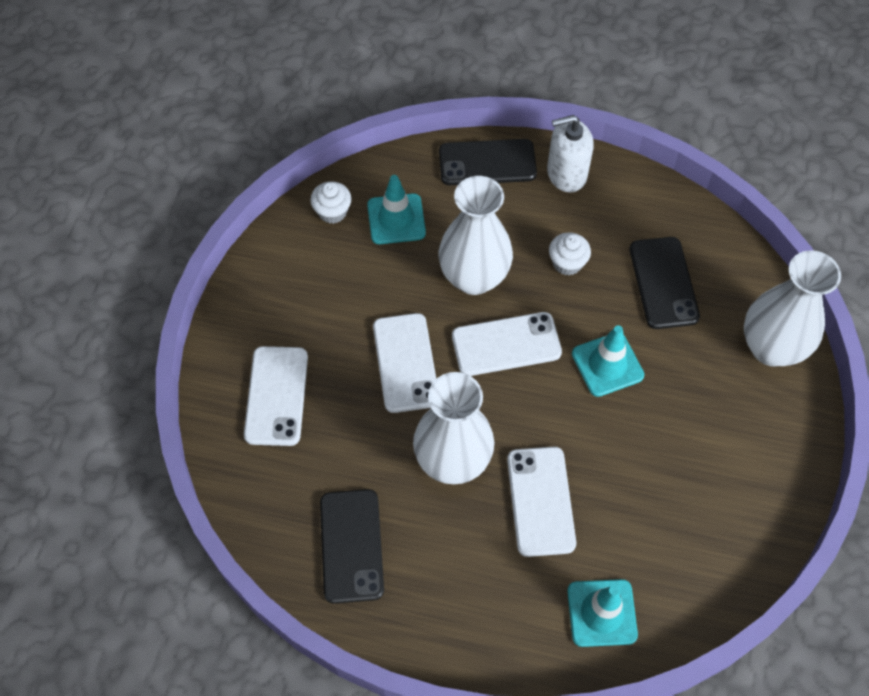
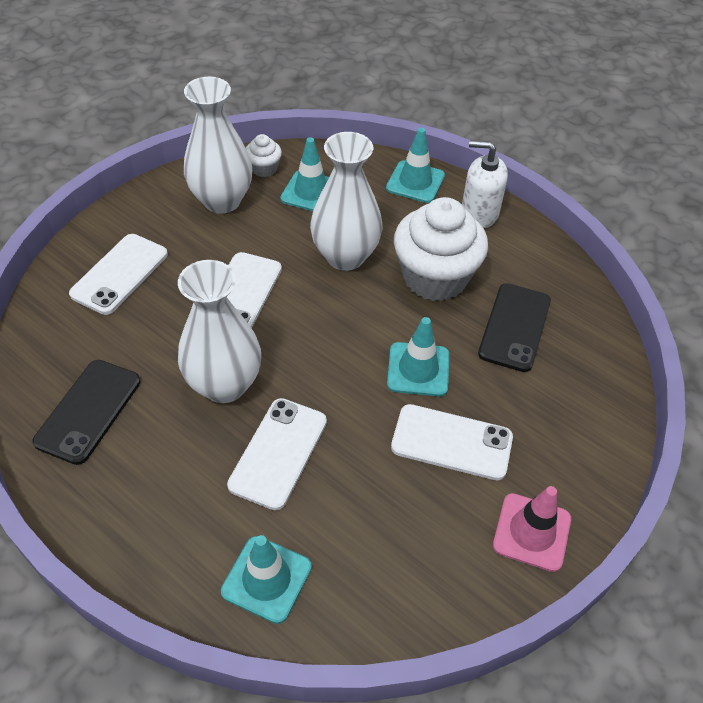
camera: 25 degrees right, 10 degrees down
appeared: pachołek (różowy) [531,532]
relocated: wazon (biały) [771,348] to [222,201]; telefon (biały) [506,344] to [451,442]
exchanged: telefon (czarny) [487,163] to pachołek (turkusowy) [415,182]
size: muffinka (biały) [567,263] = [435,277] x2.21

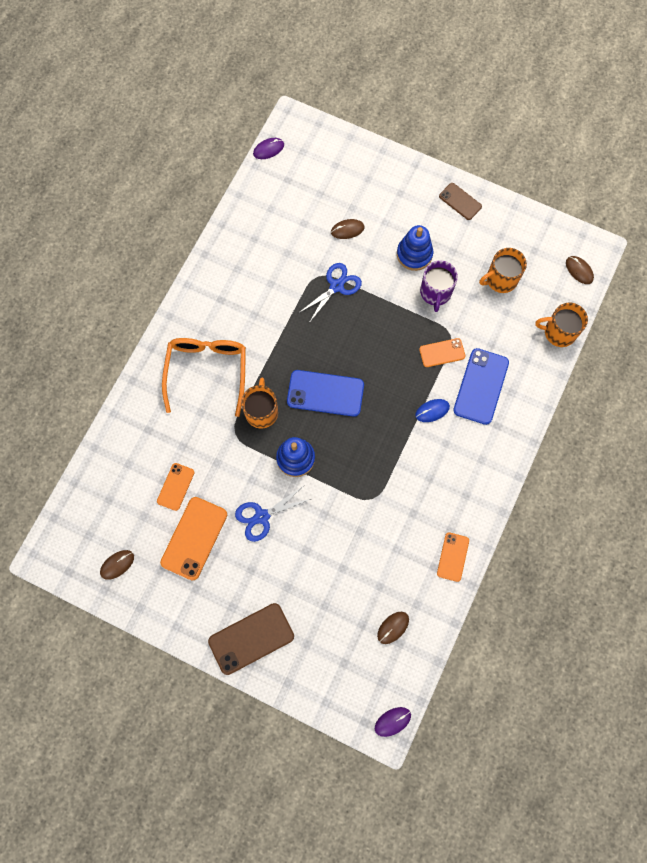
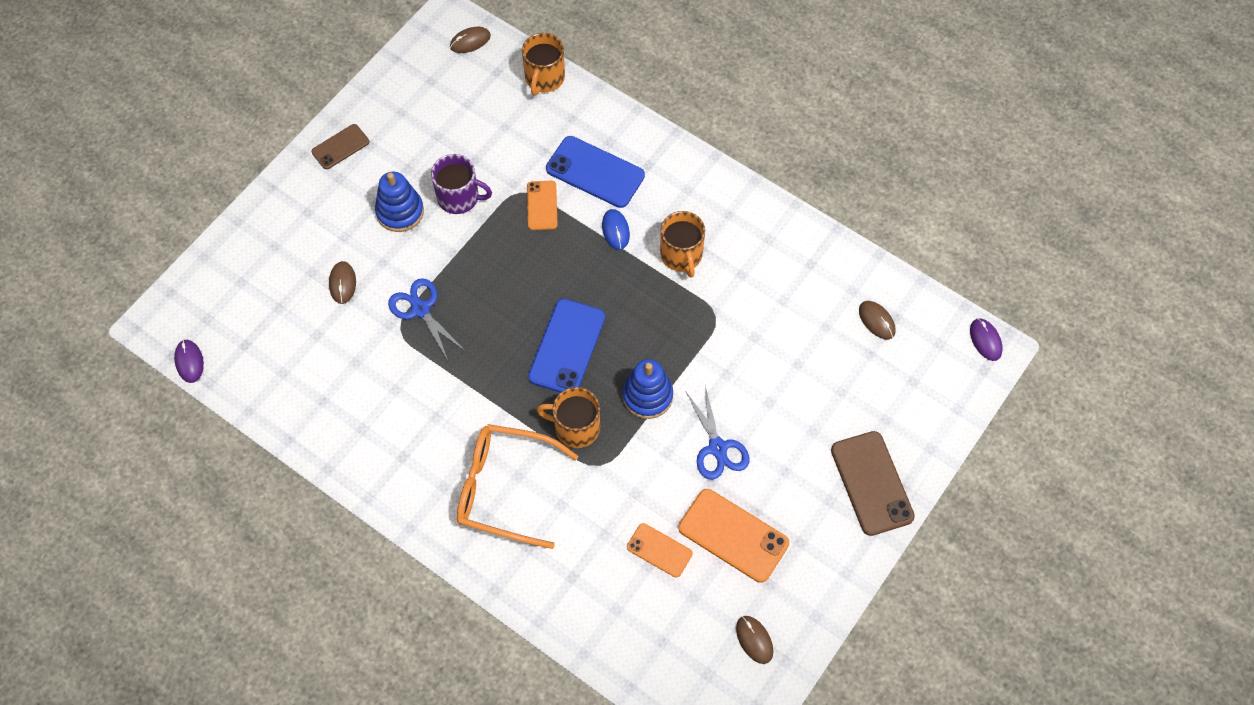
camera: 80 degrees left, 10 degrees down
missing: telefon (pomarańczowy) [452,557]
relocated: kubek (pomarańczowy) [501,279] to [681,255]

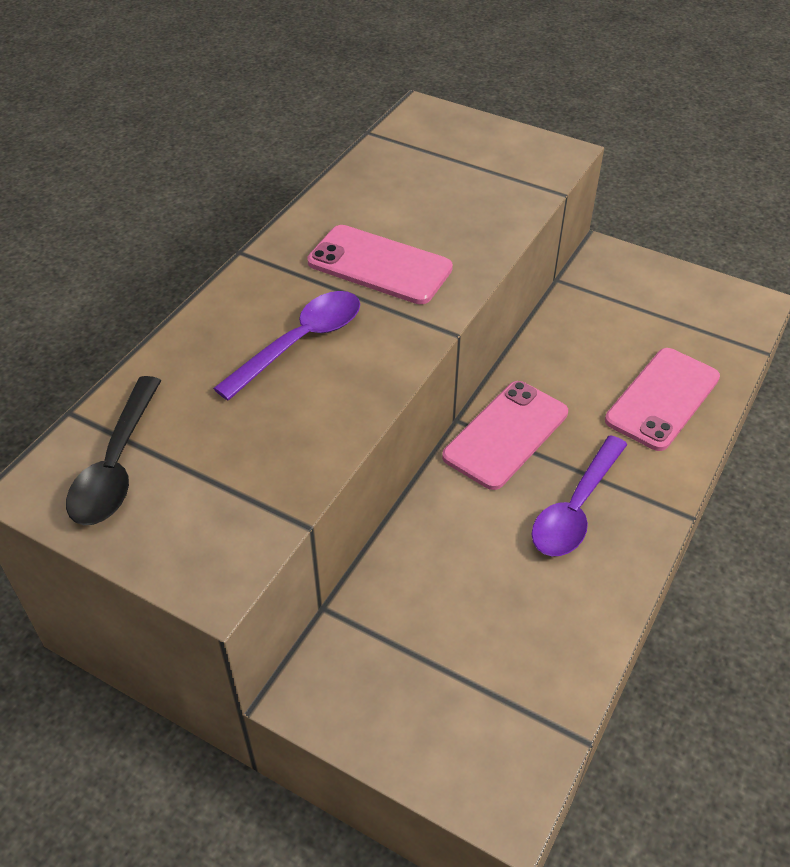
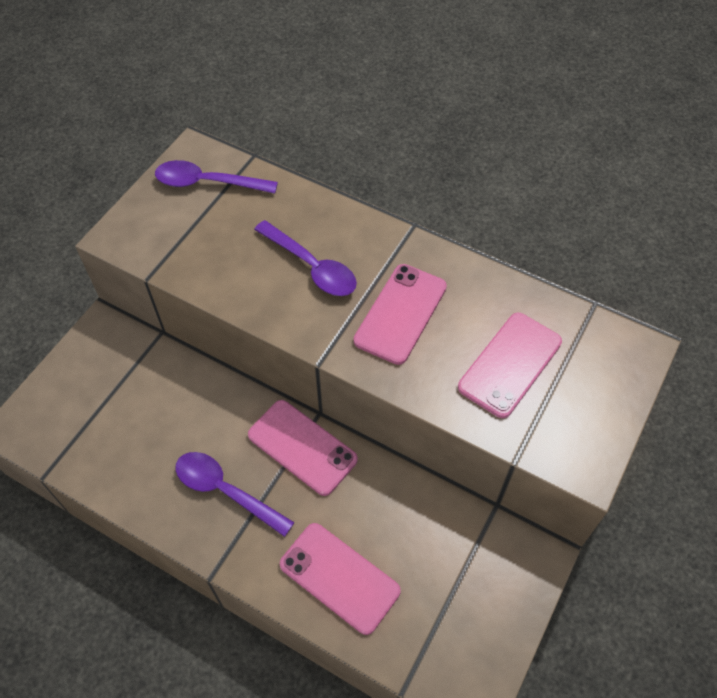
camera: 90 degrees right, 10 degrees up
appeared: telefon (różowy) [510,364]
colour: łyżka (czarny) [116,465] to łyżka (fioletowy) [208,183]

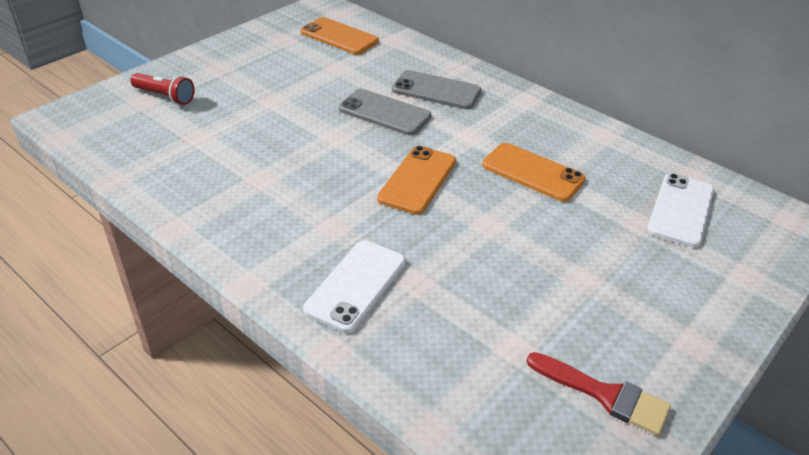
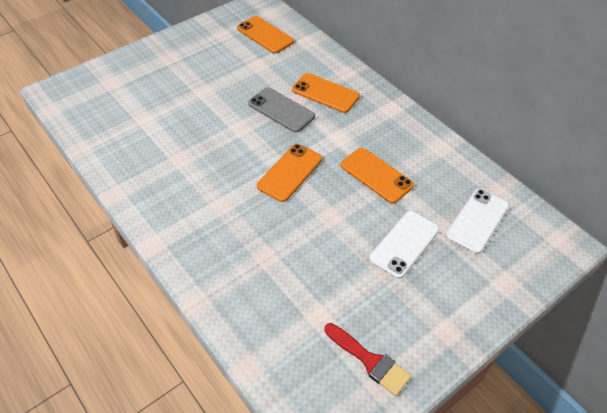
camera: 10 degrees right, 10 degrees up
missing: latarka (czerwony) [165,96]
relocated: telefon (biały) [356,285] to [404,244]
colour: telefon (szary) [436,90] to telefon (pomarańczowy) [325,93]

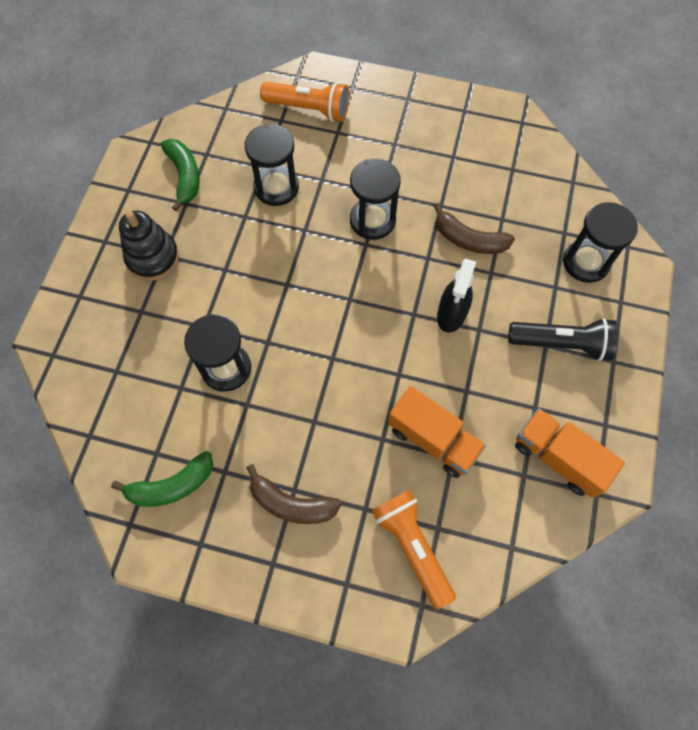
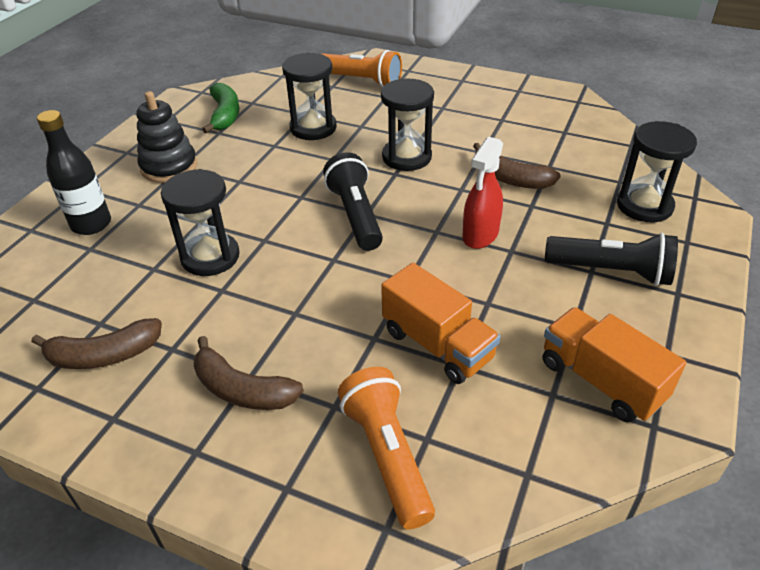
camera: 10 degrees right, 25 degrees down
appeared: butelka (czarny) [91,224]; latarka (czarny) [356,215]
colour: banan (zielony) [172,485] to banan (brązowy) [104,355]; spryskiwacz (czarny) [451,314] to spryskiwacz (czerwony) [480,235]

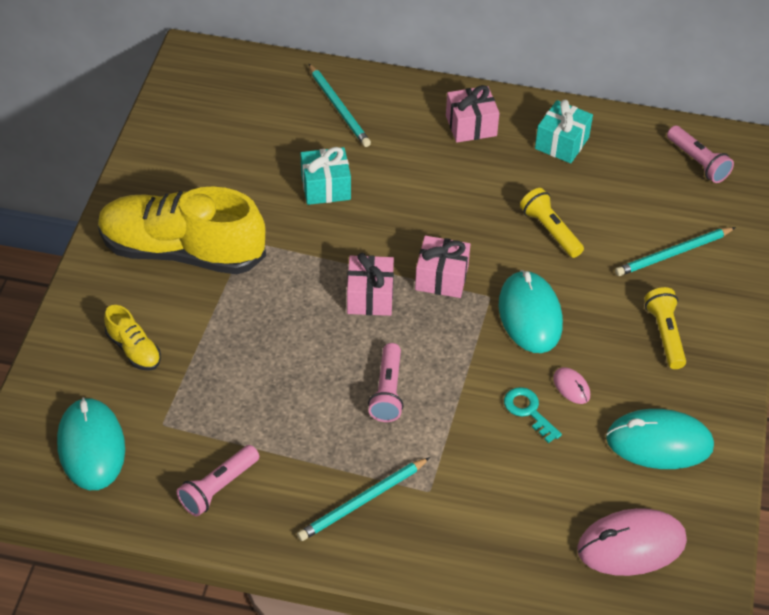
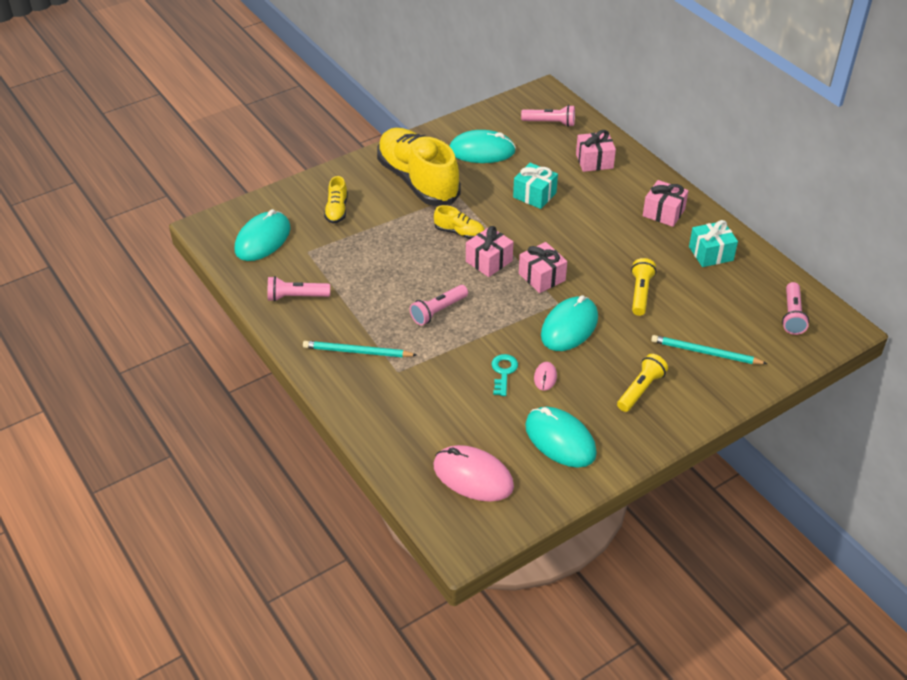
camera: 45 degrees right, 5 degrees down
appeared: but (żółty) [459,233]; myszka (turkusowy) [482,151]; latarka (różowy) [550,123]
exchanged: ołówek (turkusowy) [339,108] to prezent (różowy) [594,161]

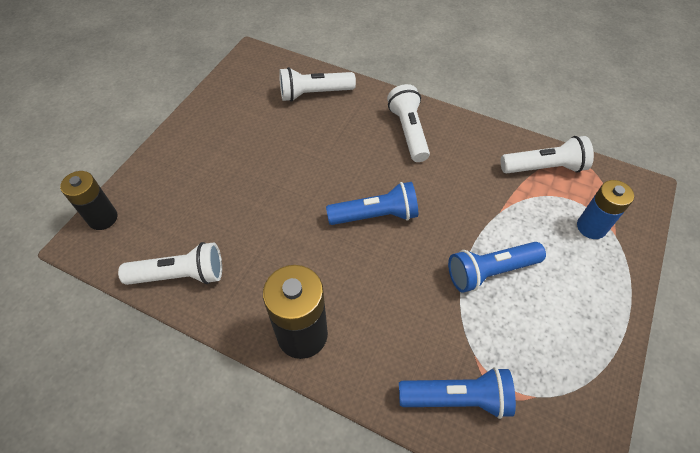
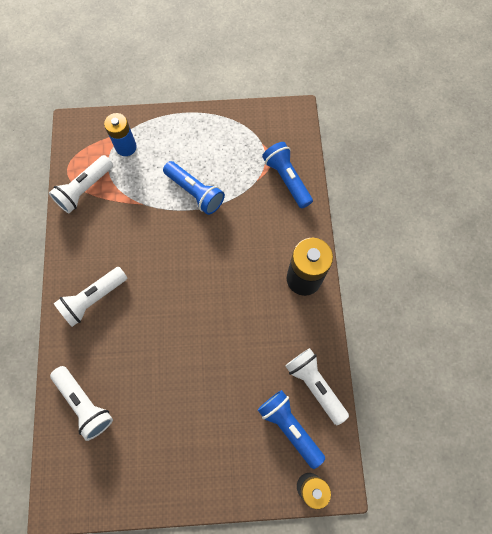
camera: 120 degrees left, 15 degrees up
relocated: latarka (niebieski) [376,215] to [289,427]
spun: latarka (biały) [544,167] = [84,189] 105 degrees counterclockwise

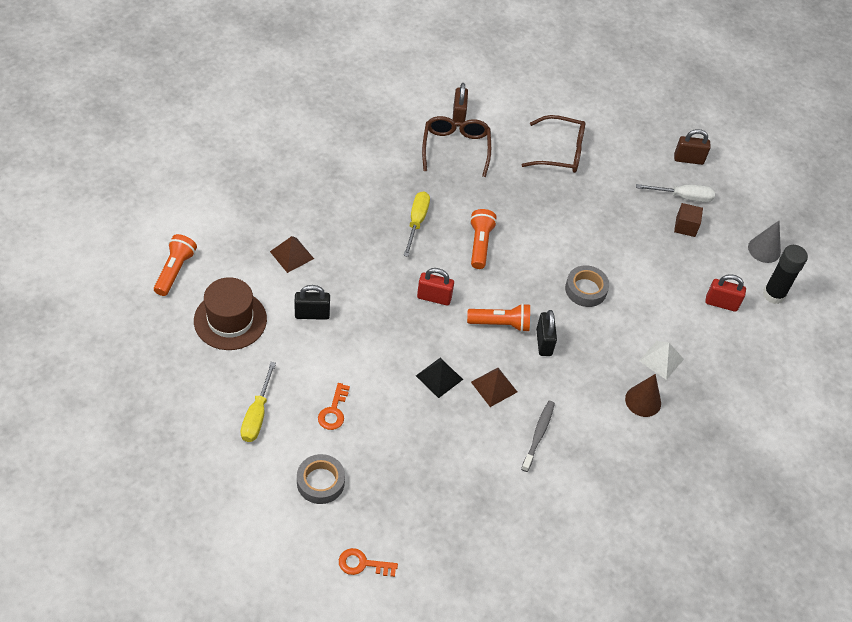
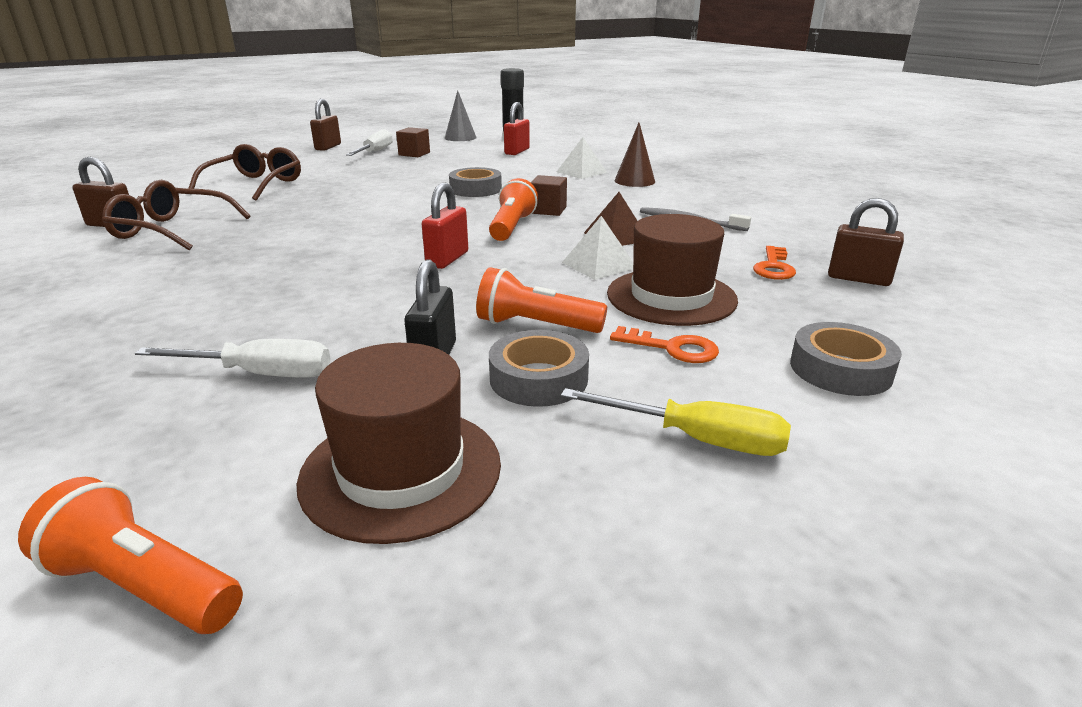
camera: 75 degrees left, 25 degrees down
missing: śrubokręt (żółty) [416,222]
appeared: taśma klejąca (szary) [538,378]; kapelusz (brązowy) [671,297]; kłódka (brązowy) [858,279]
relocated: latarka (pomarańczowy) [480,244] to [536,325]; klucz (pomarańczowy) [362,564] to [774,267]
exchanged: piramida (brązowy) [292,255] to śrubokręt (biały) [260,374]; kłódka (czarny) [544,342] to sześcian (brązowy) [548,210]
colour: piramida (czarny) [439,377] to piramida (biały) [599,265]

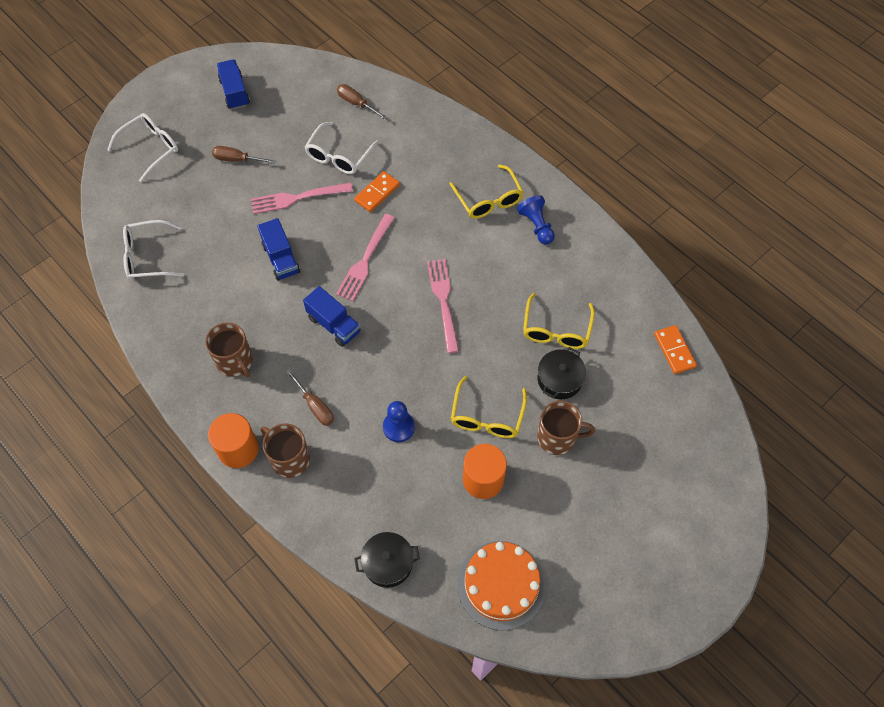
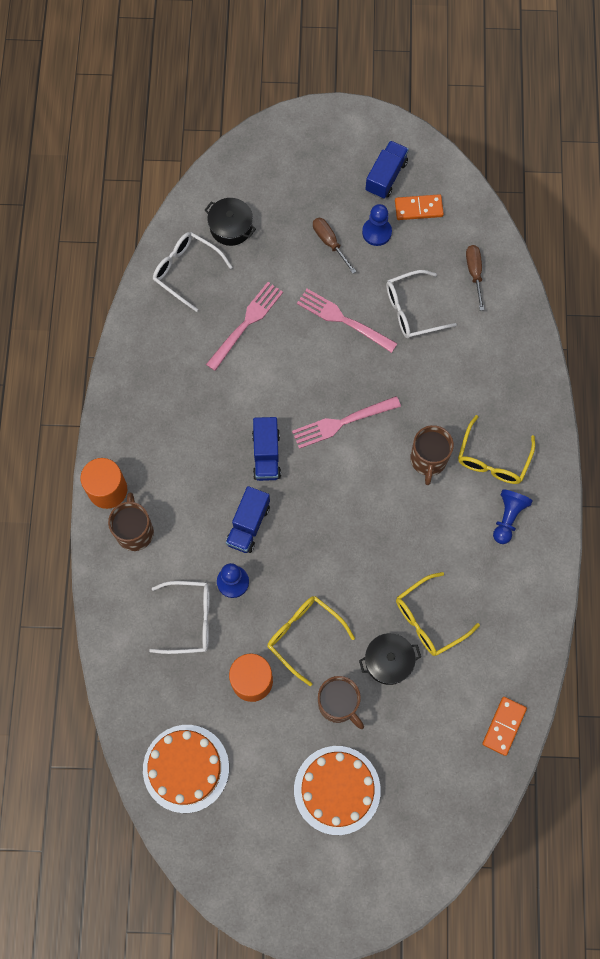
camera: 45 degrees right, 10 degrees up
missing: śrubokręt (brązowy) [315,406]
appeared: tort (pomarańczowy) [337,790]; pionek (niebieski) [376,232]
relocated: okulary (biały) [150,149] to [188,619]; garnek (czarny) [388,563] to [231,227]; widelec (różowy) [443,301] to [246,323]; ciężarówka (niebieski) [281,259] to [248,525]; kostka domina (pomarańczowy) [377,193] to [418,208]; kubek (brązowy) [235,362] to [428,460]
spun: okulary (żółty) [487,416] = [304,636] 75 degrees clockwise

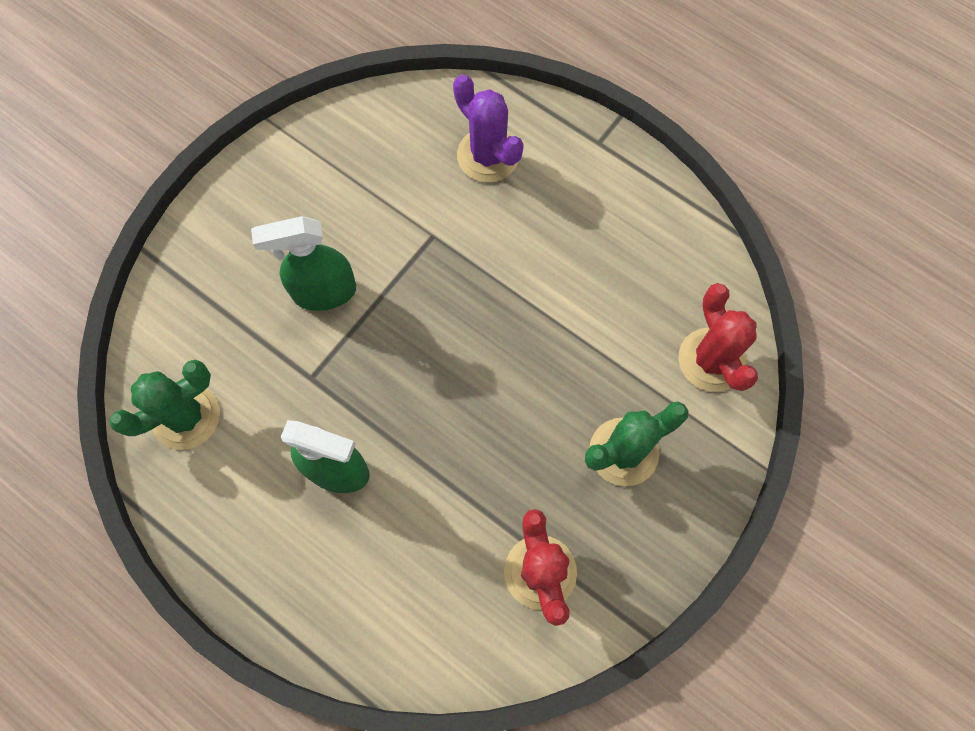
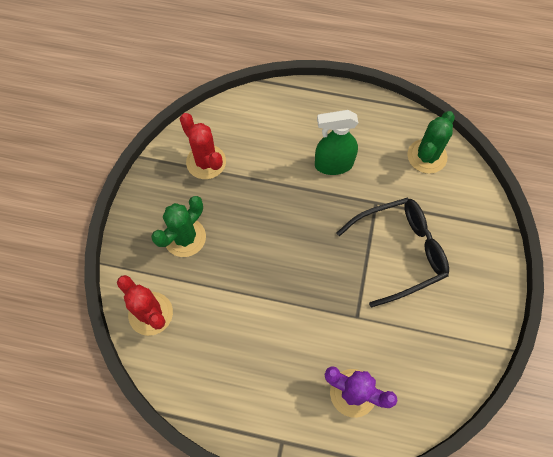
camera: 155 degrees right, 5 degrees down
exchanged: spryskiwacz (zielony) [324,292] to okulary (czarny) [400,252]

